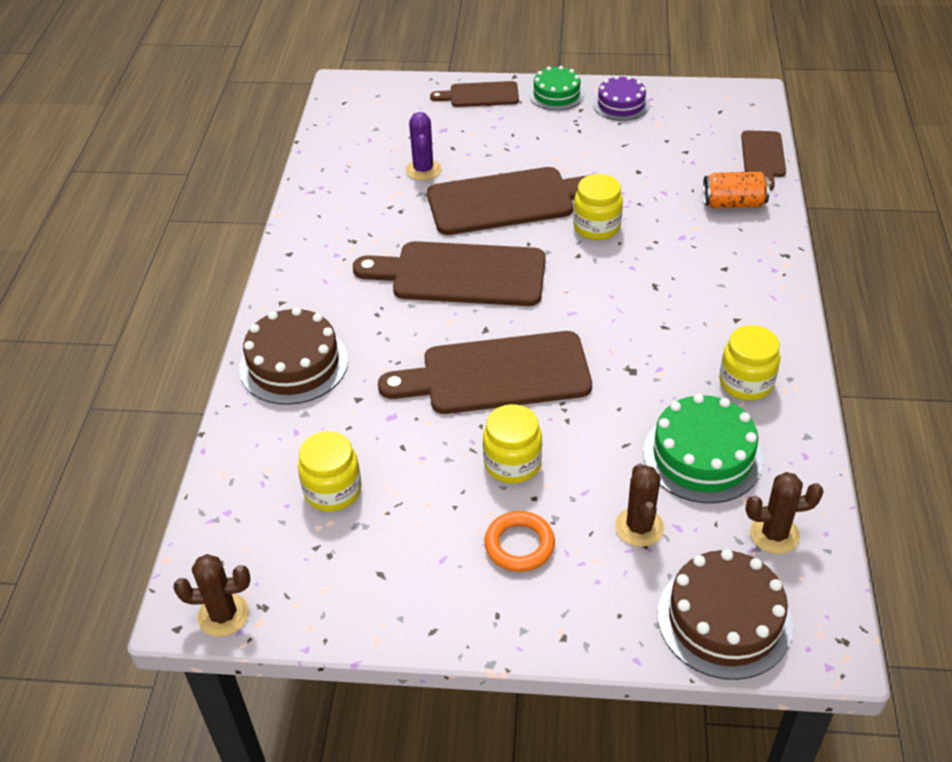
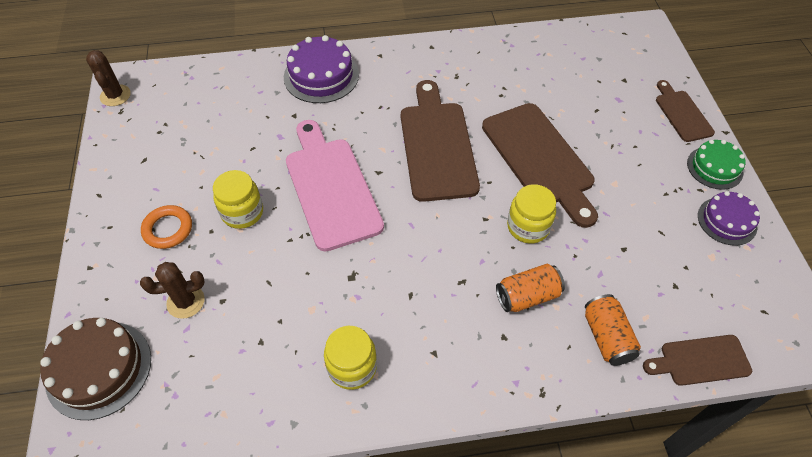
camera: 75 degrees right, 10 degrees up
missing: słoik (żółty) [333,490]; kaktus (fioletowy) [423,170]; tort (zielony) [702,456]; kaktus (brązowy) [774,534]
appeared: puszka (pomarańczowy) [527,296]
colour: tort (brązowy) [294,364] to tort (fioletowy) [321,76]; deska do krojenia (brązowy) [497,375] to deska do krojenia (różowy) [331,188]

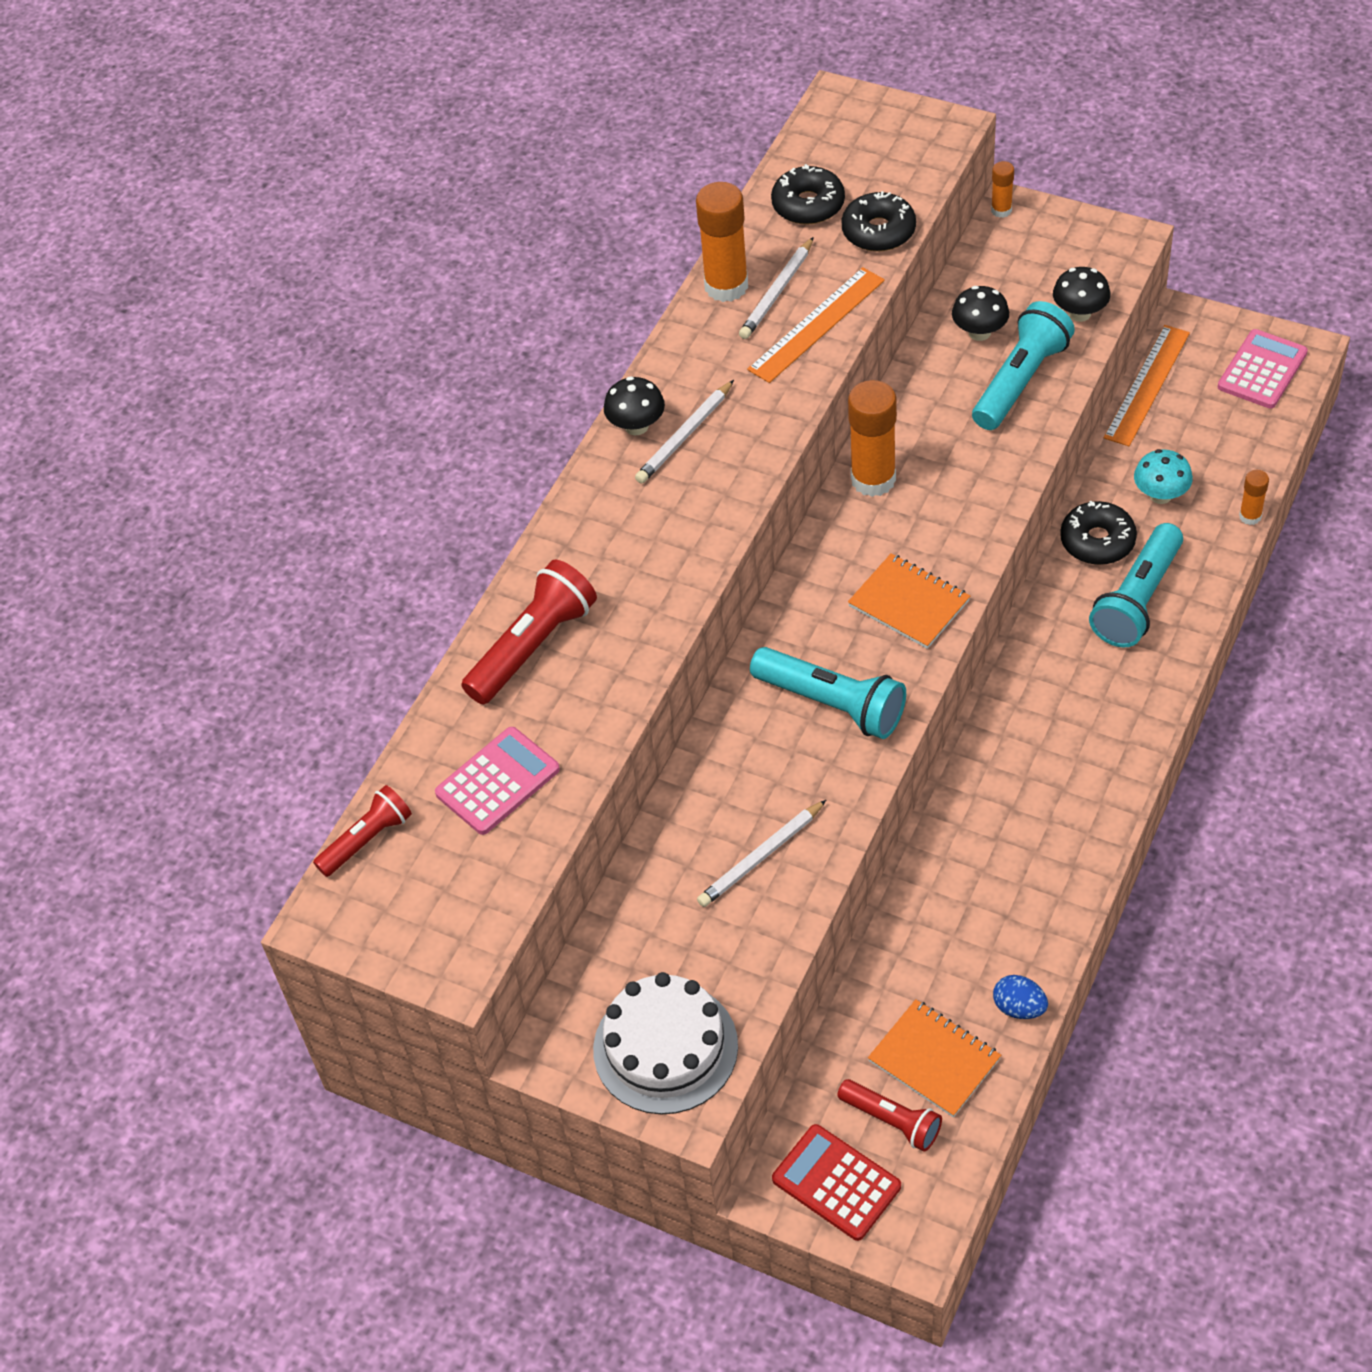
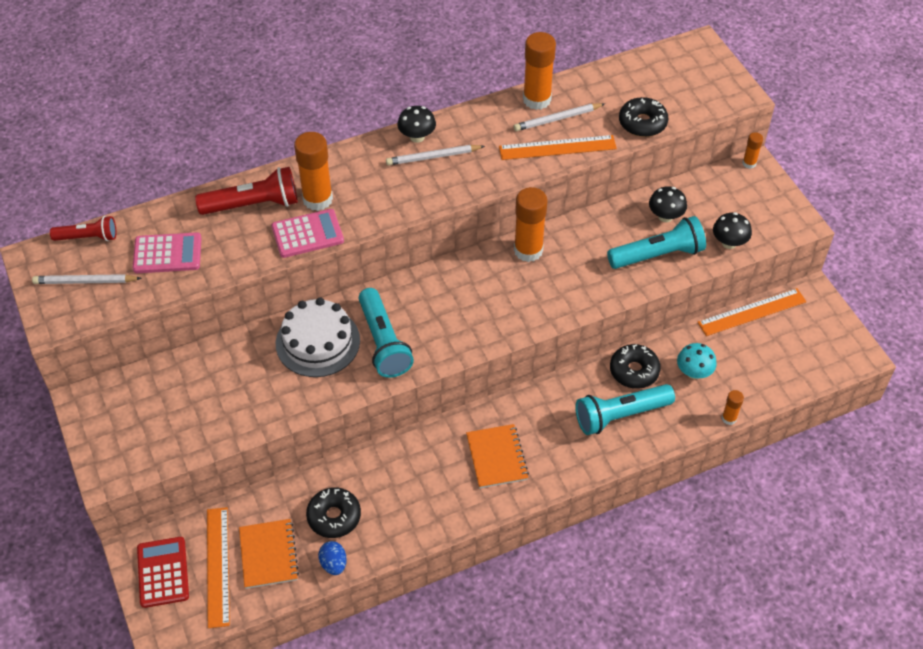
camera: 35 degrees right, 0 degrees up
appeared: klej w sztyfcie (pomarańczowy) [317,199]
relocated: ołówek (biały) [761,857] to [85,282]; kalkulator (różowy) [1262,370] to [307,234]; tort (biały) [665,1047] to [318,342]; donut (czarny) [808,205] to [334,517]; zeszyt (pomarańczowy) [909,603] to [497,457]
exchanged: latarka (czerwony) [892,1121] to linijka (pomarańczowy) [218,566]

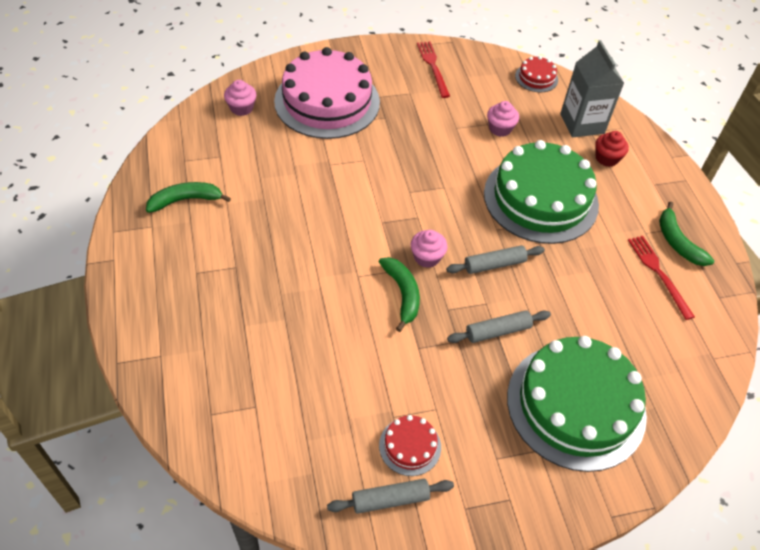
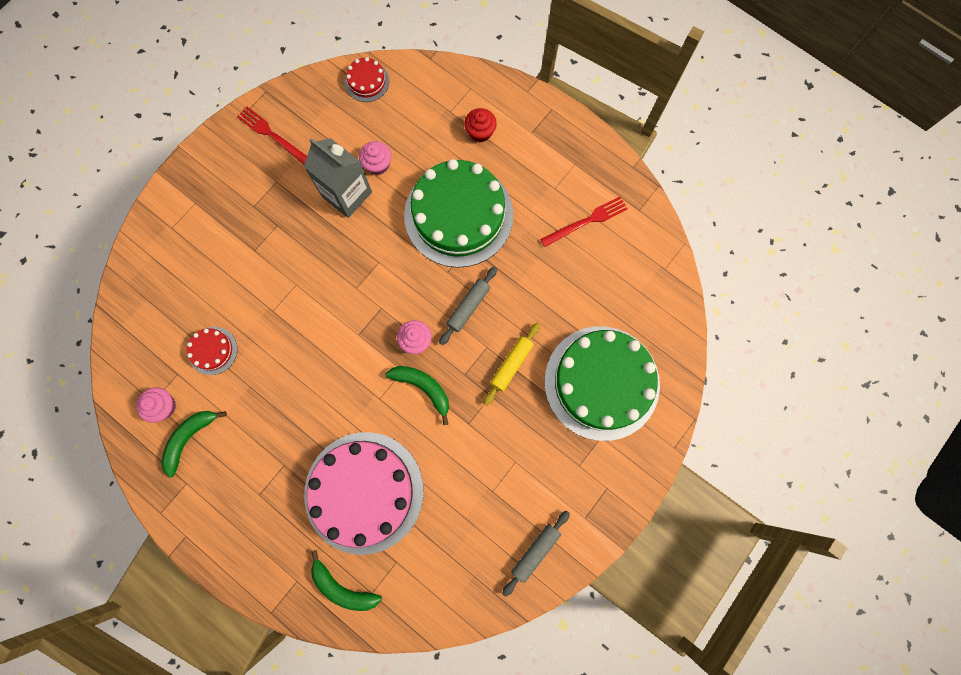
camera: 35 degrees left, 25 degrees up
relocated: muffinka (różowy) [241,108] to [164,406]; tort (czerwony) [410,446] to [212,350]; karton mleka (szary) [582,123] to [347,194]; tort (różowy) [327,101] to [364,492]; banan (zielony) [677,242] to [342,587]
colour: wałek do ciasta (szary) [498,331] to wałek do ciasta (żółty) [511,364]
spun: widelec (czerwony) [658,273] = [586,221] 120 degrees clockwise

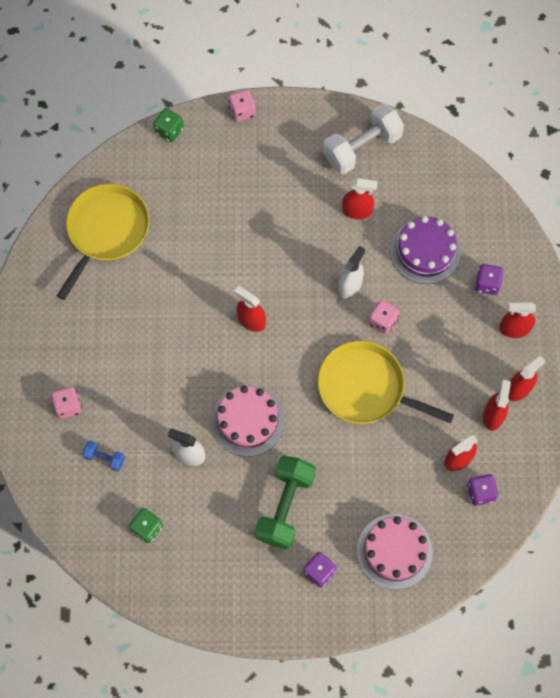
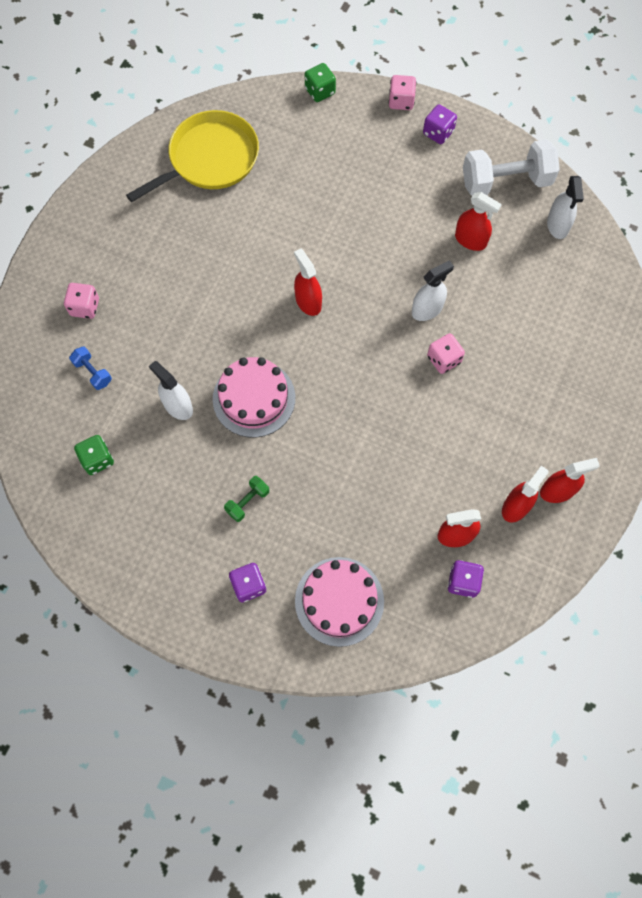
camera: 25 degrees right, 0 degrees up
missing: patelnia (żółty) [366,388]; tort (fioletowy) [425,251]; spryskiwacz (czerwony) [514,329]
appeared: spryskiwacz (biały) [557,225]
relocated: kostka do gry (fioletowy) [487,284] to [438,133]
size: hantel (zielony) [285,506] = [247,501] x0.47

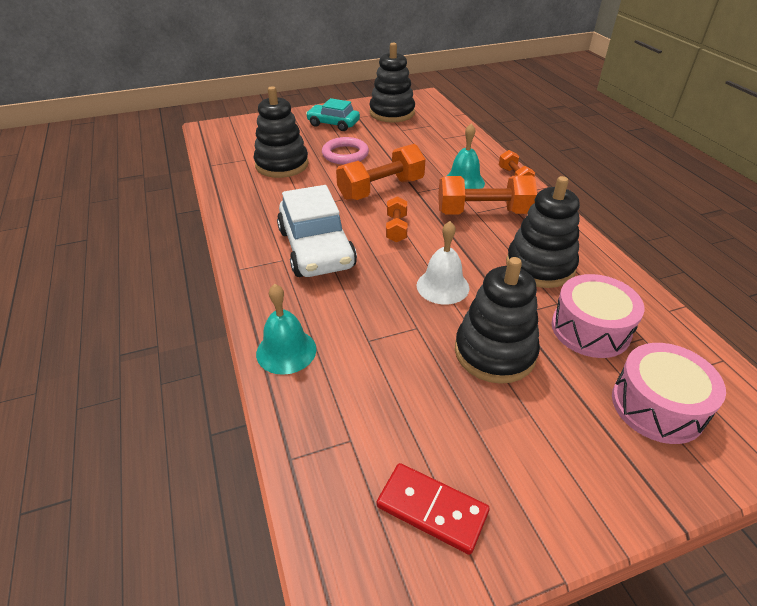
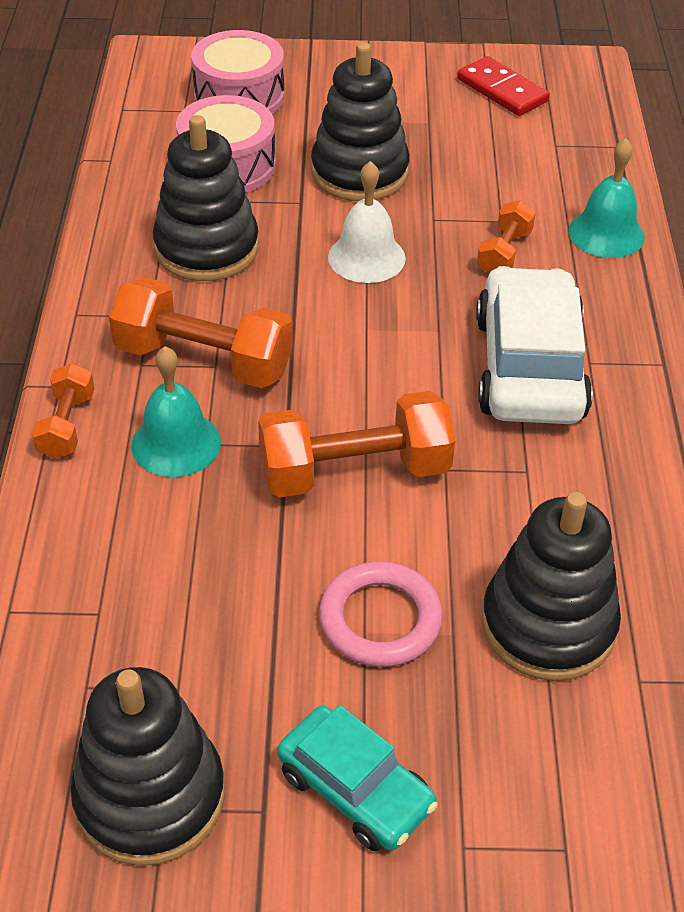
camera: 160 degrees left, 5 degrees up
relocated: hantel (pomarańczowy) [396,228] to [504,253]

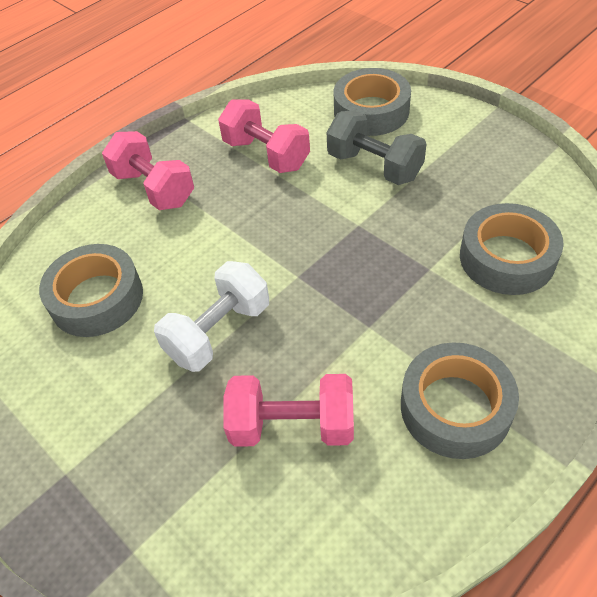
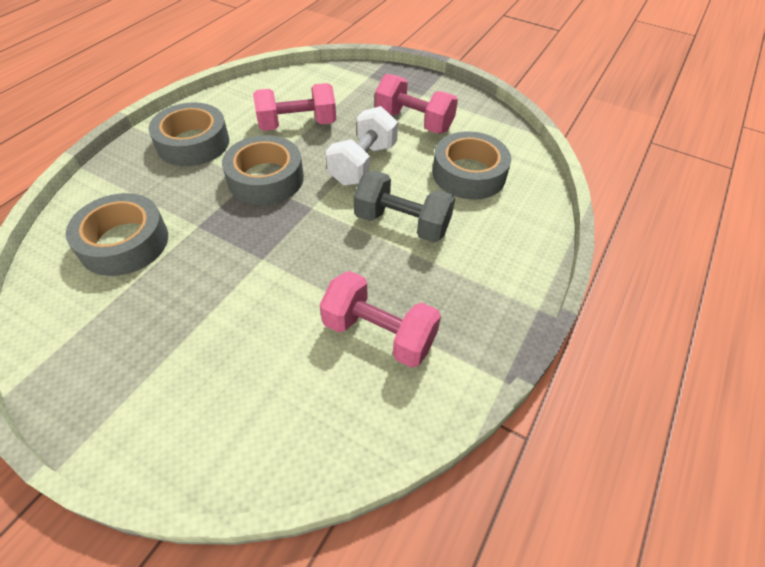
camera: 160 degrees right, 0 degrees up
relocated: taśma klejąca (szary) [371,111] to [266,178]; hantel (szary) [374,166] to [402,223]; hantel (różowy) [154,188] to [414,122]

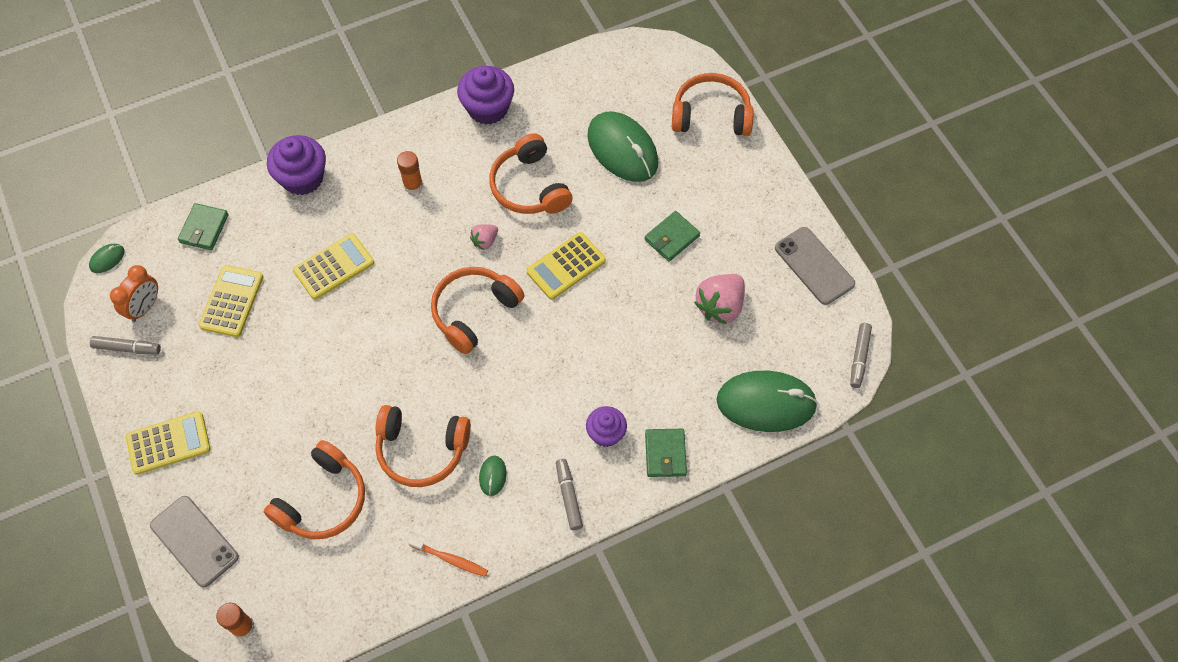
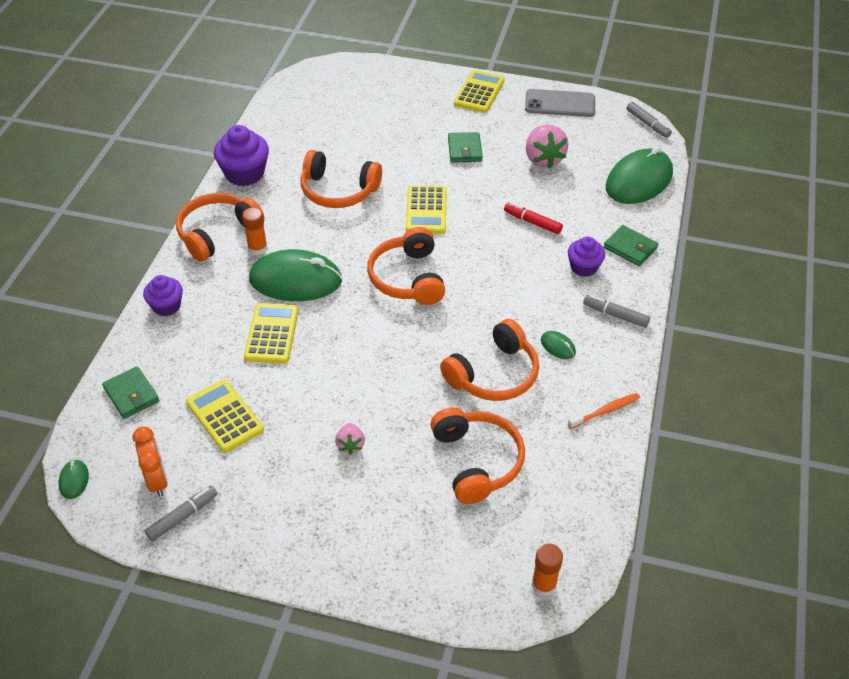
camera: 50 degrees left, 15 degrees down
missing: telefon (szary) [194,541]
appeared: flamaster (czerwony) [532,222]
relocated: słuchawki (pomarańczowy) [711,115] to [217,233]; myszka (zielony) [622,149] to [295,280]; truskawka (różowy) [485,241] to [350,445]; kalkulator (żółty) [168,443] to [479,92]
size: muffinka (fioletowy) [303,178] = [166,306] x0.64

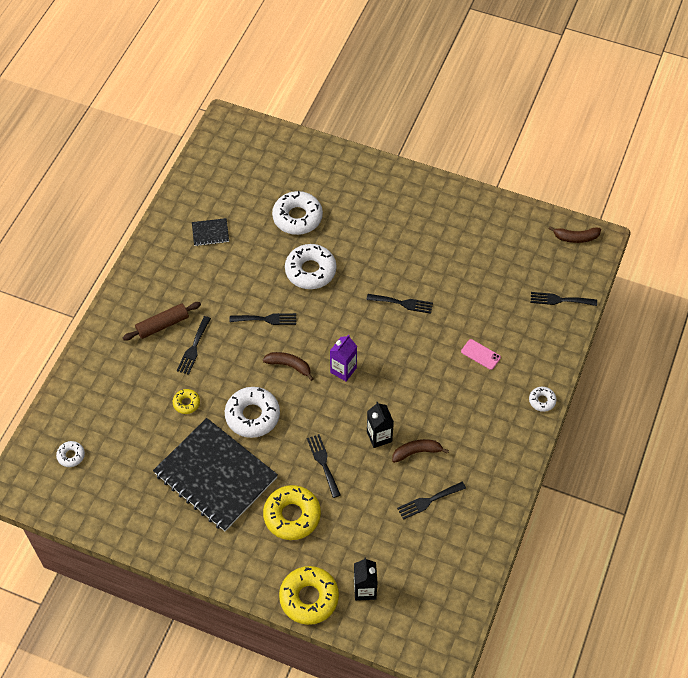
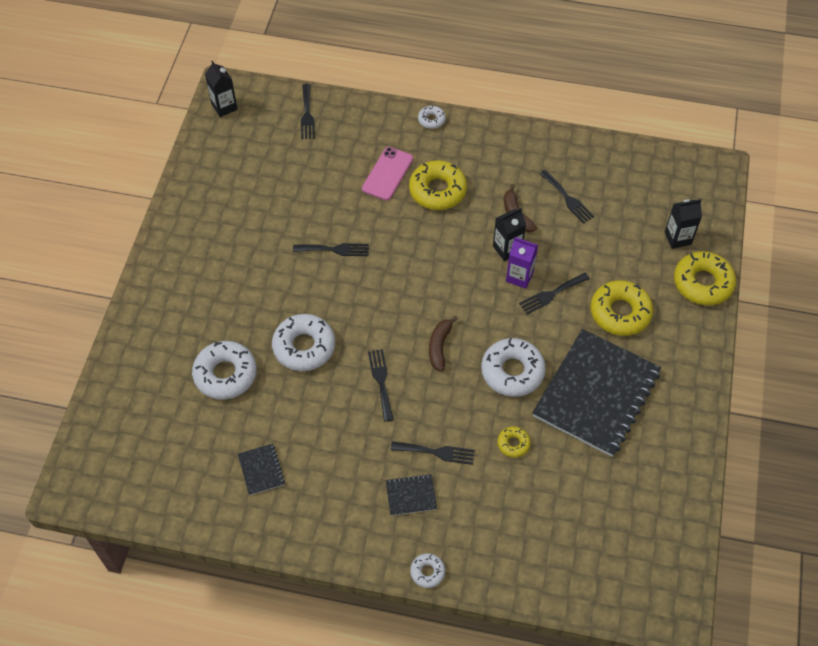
camera: 100 degrees left, 0 degrees up
appeared: donut (żółty) [437,190]
relocated: donut (biały) [71,456] to [427,572]; karton mleka (fioletowy) [343,370] to [519,277]
exchanged: banan (brązowy) [576,238] to karton mleka (czarny) [224,107]; wałek do ciasta (brązowy) [162,325] to zeszyt (czarny) [411,495]
spun: widelec (czarny) [403,303] = [335,249] 90 degrees clockwise
size: telefon (różowy) [480,354] = [387,174] x1.54

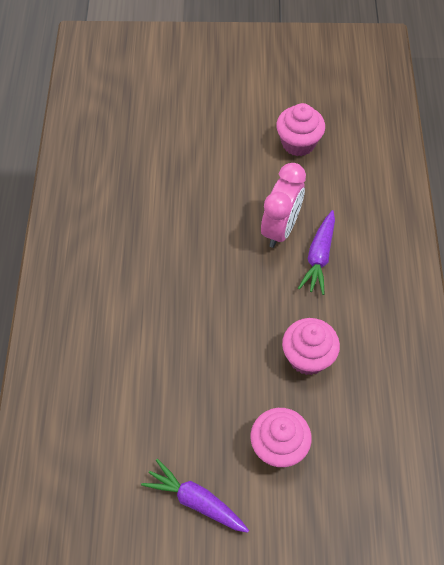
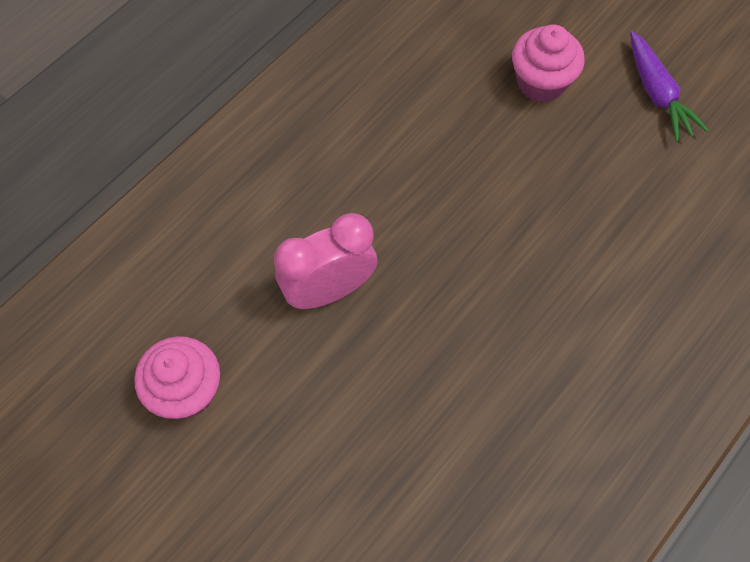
camera: 140 degrees left, 5 degrees up
missing: muffinka (różowy) [307,357]; marchewka (fioletowy) [319,257]

